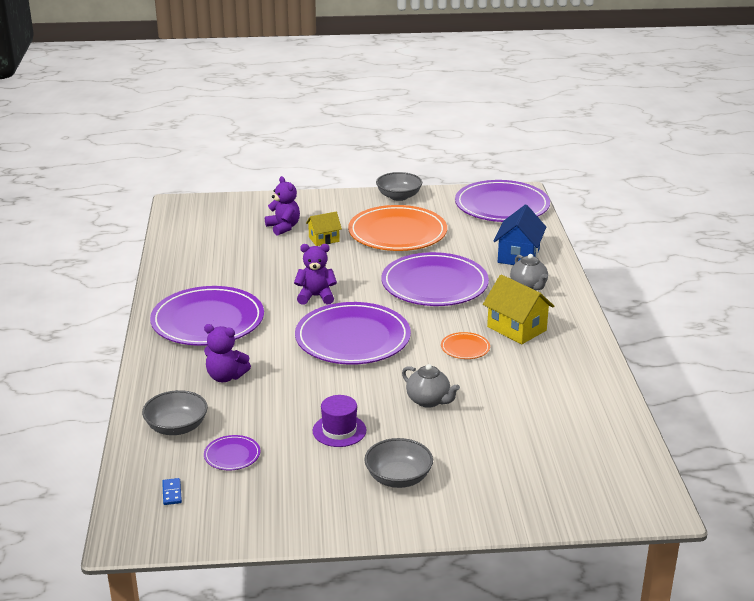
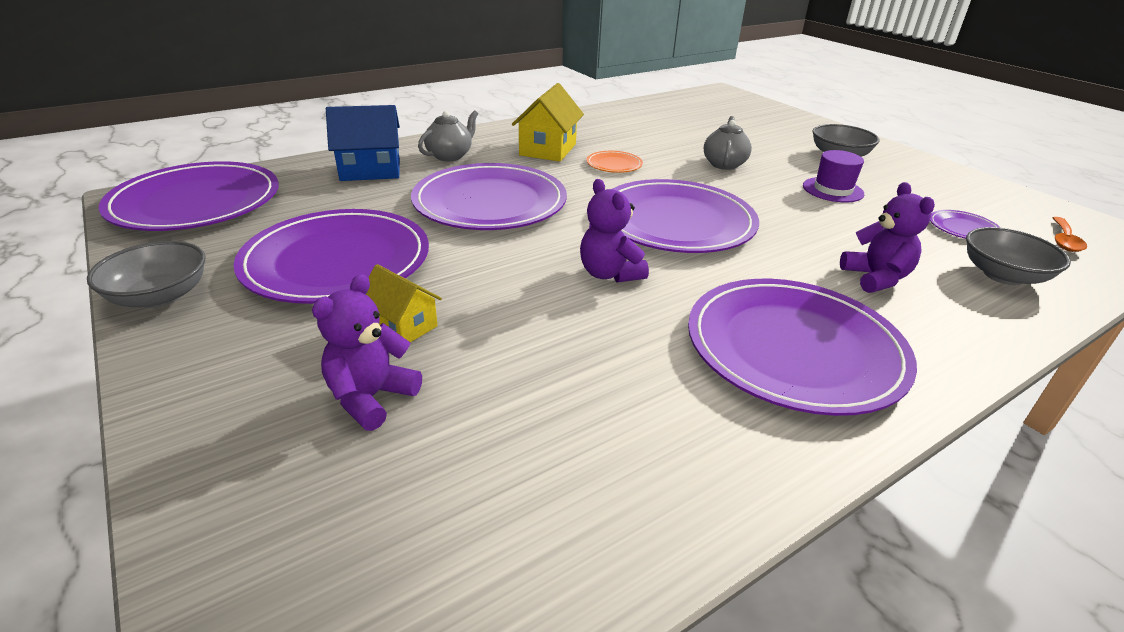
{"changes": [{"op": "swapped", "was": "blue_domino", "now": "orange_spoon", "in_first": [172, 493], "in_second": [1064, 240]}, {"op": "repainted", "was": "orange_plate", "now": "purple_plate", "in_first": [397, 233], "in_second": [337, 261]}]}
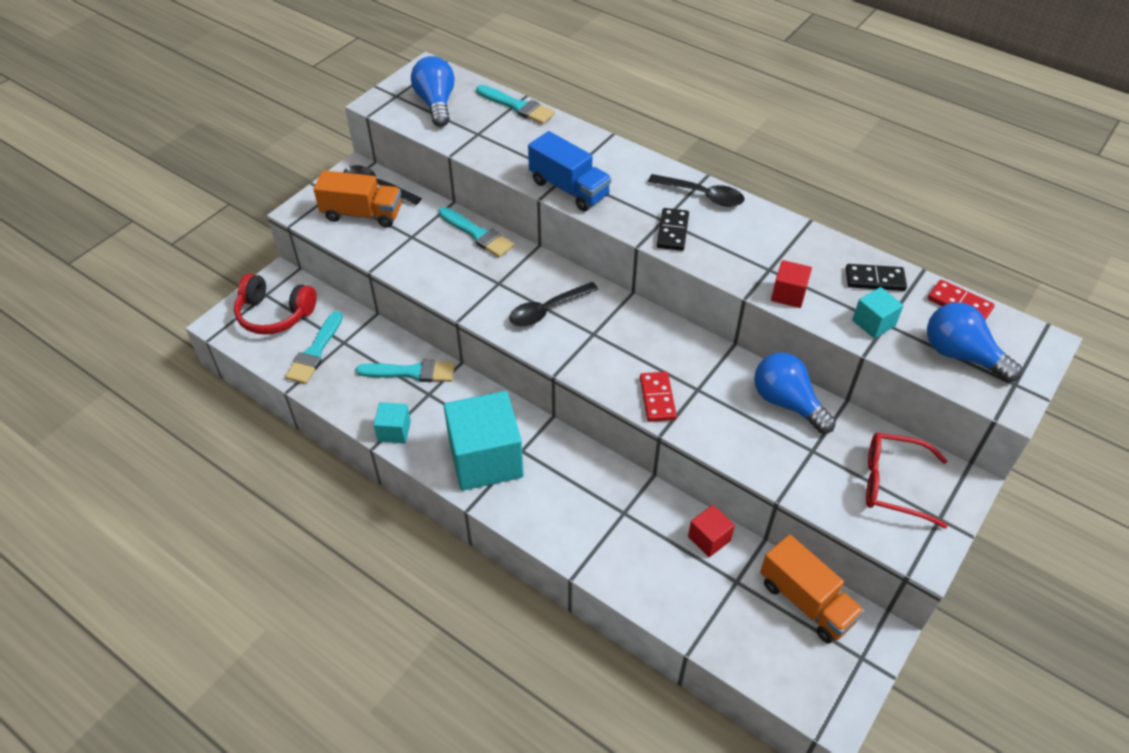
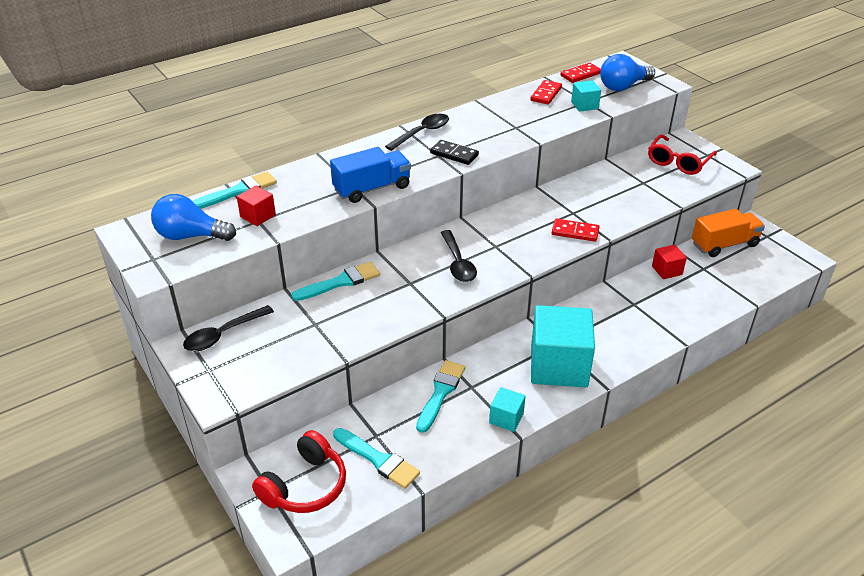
{"changes": [{"op": "gone", "was": "orange_truck", "in_first": [362, 214]}, {"op": "gone", "was": "blue_light_bulb", "in_first": [787, 403]}, {"op": "shifted", "was": "red_cube", "in_first": [788, 294], "in_second": [258, 216]}, {"op": "repainted", "was": "black_domino", "now": "red_domino", "in_first": [875, 279], "in_second": [546, 94]}]}
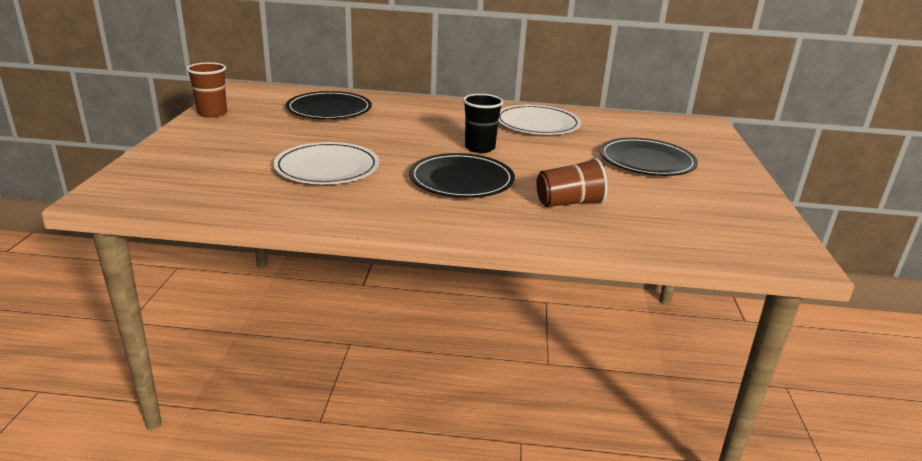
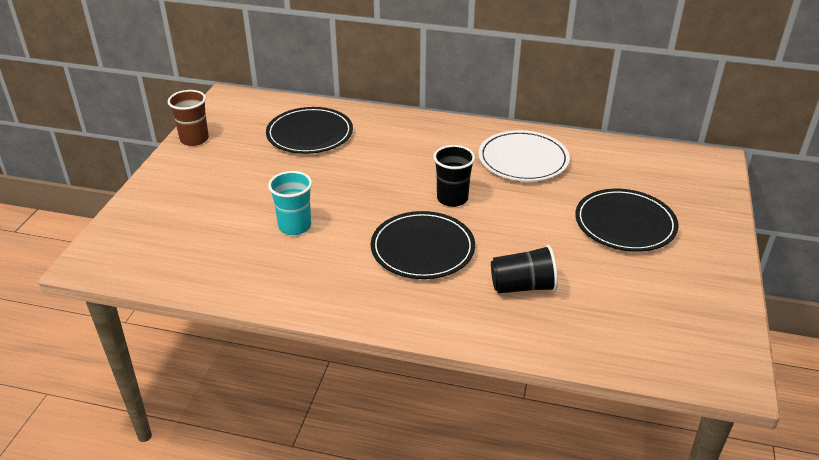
{"changes": [{"op": "swapped", "was": "white_plate", "now": "turquoise_cup", "in_first": [327, 168], "in_second": [295, 226]}, {"op": "repainted", "was": "brown_cup", "now": "black_cup", "in_first": [569, 203], "in_second": [522, 286]}]}
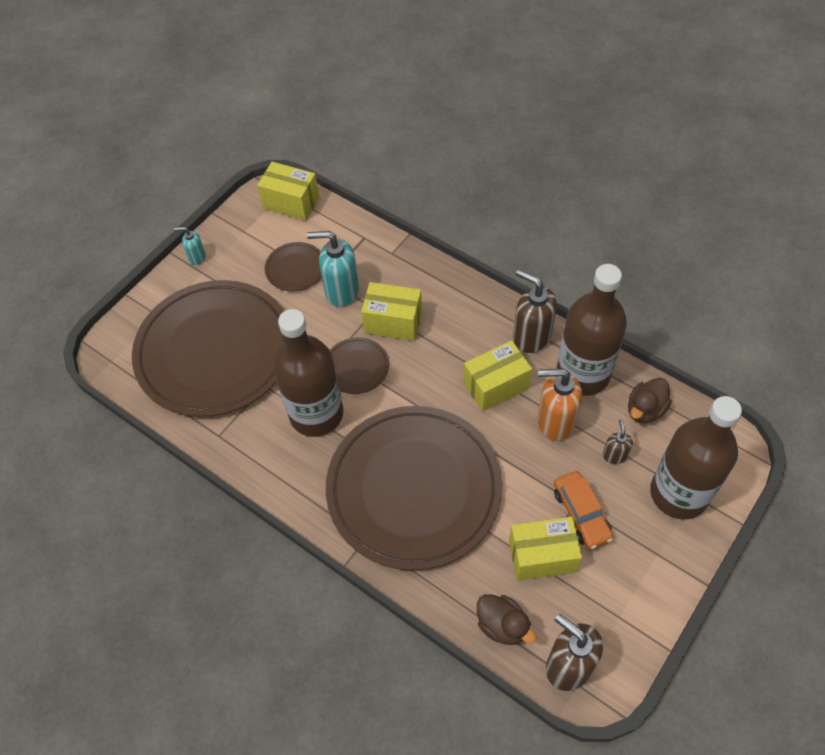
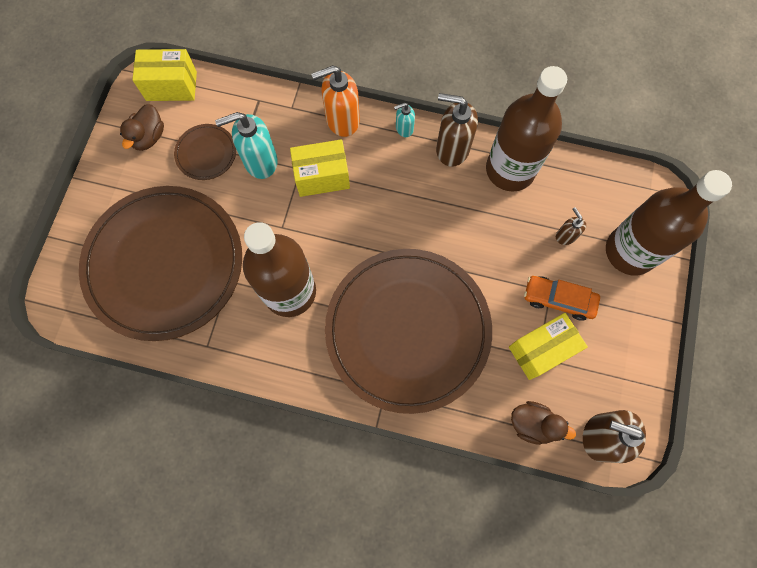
{"changes": [{"op": "gone", "was": "brown_plate", "in_first": [356, 367]}, {"op": "gone", "was": "yellow_box", "in_first": [496, 386]}, {"op": "shifted", "was": "turquoise_soap_dispenser", "in_first": [197, 257], "in_second": [404, 128]}, {"op": "shifted", "was": "orange_soap_dispenser", "in_first": [555, 421], "in_second": [342, 120]}, {"op": "shifted", "was": "brown_duck", "in_first": [645, 410], "in_second": [149, 137]}, {"op": "rotated", "was": "orange_car", "in_first": [581, 514], "in_second": [558, 299], "clockwise": 150}]}
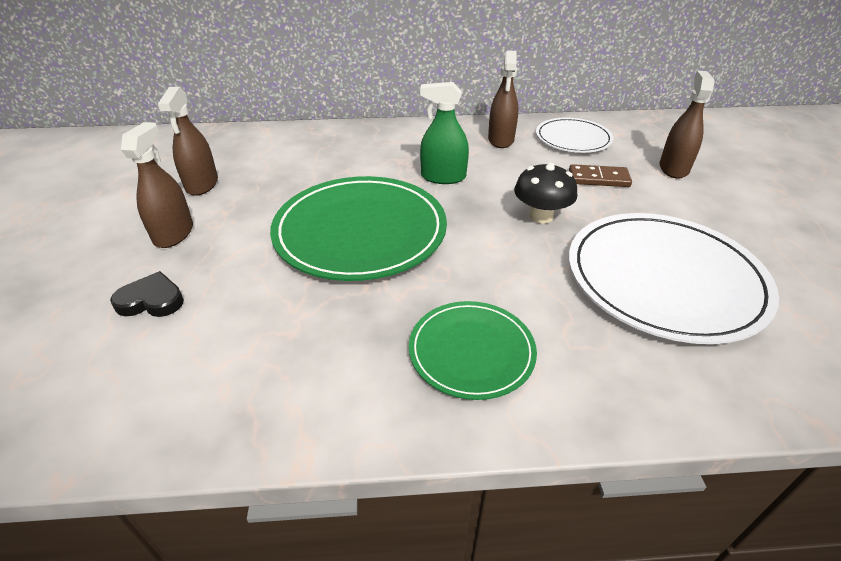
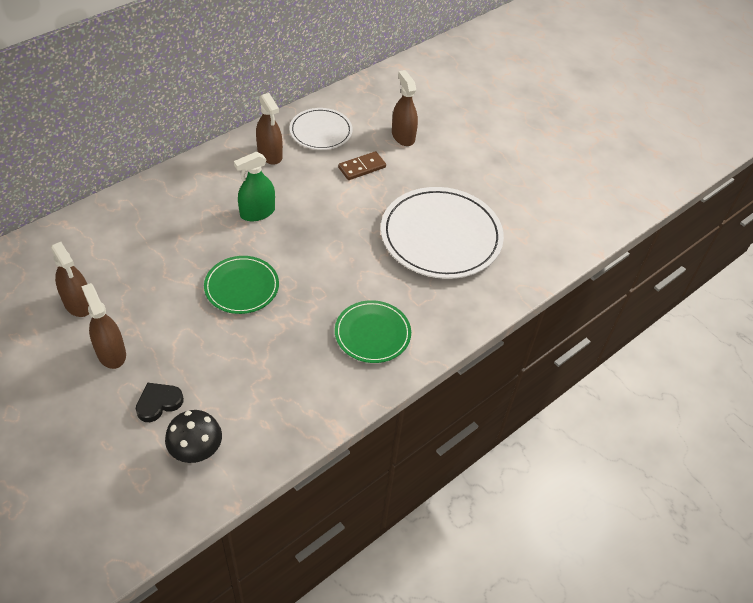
{"changes": [{"op": "shifted", "was": "black_mushroom", "in_first": [540, 216], "in_second": [196, 450]}, {"op": "scaled", "was": "green_plate", "in_first": [360, 231], "in_second": [241, 287], "ratio": 0.57}]}
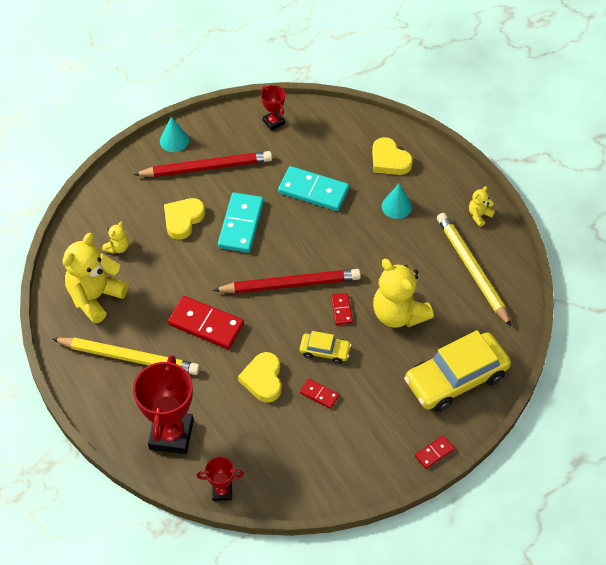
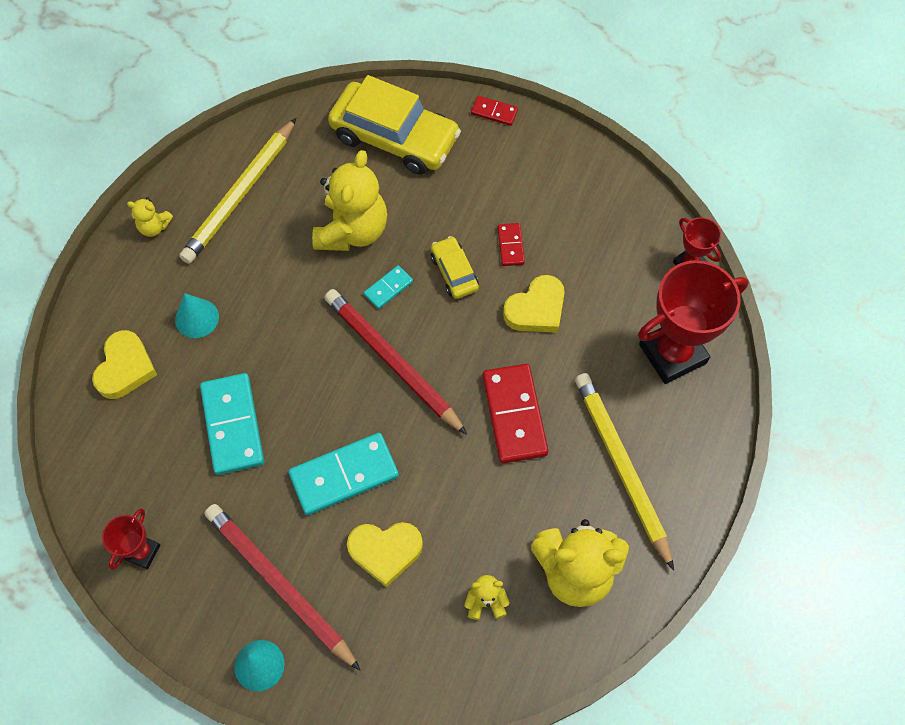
{"changes": [{"op": "repainted", "was": "red_domino", "now": "turquoise_domino", "in_first": [341, 310], "in_second": [388, 288]}]}
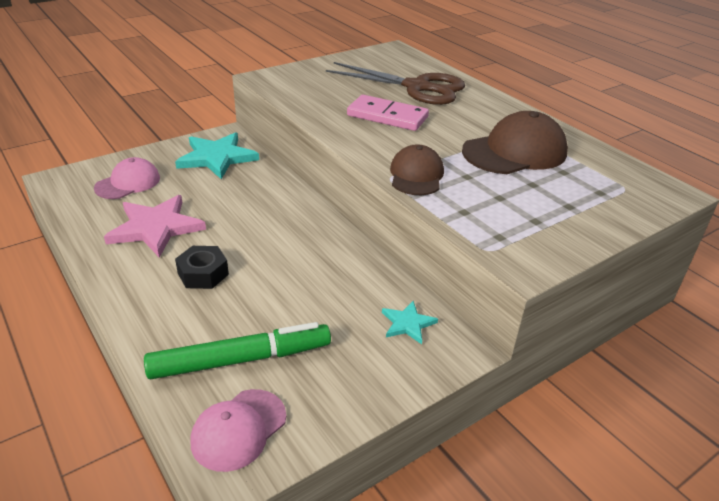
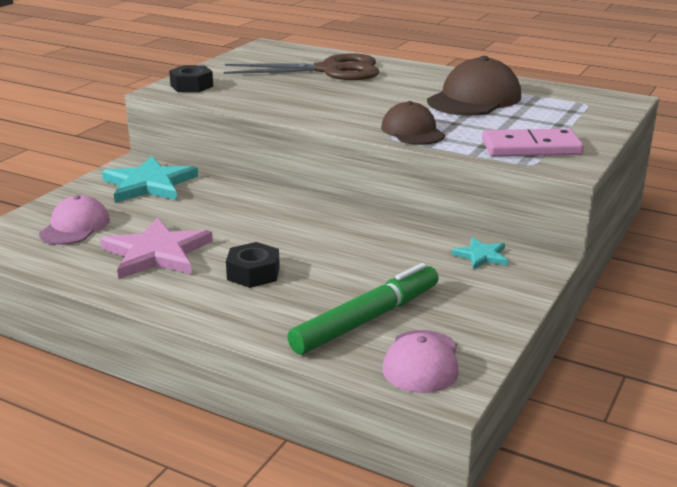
{"changes": [{"op": "new", "now": "black_nut", "in_second": [191, 86]}, {"op": "shifted", "was": "pink_domino", "in_first": [387, 116], "in_second": [531, 148]}]}
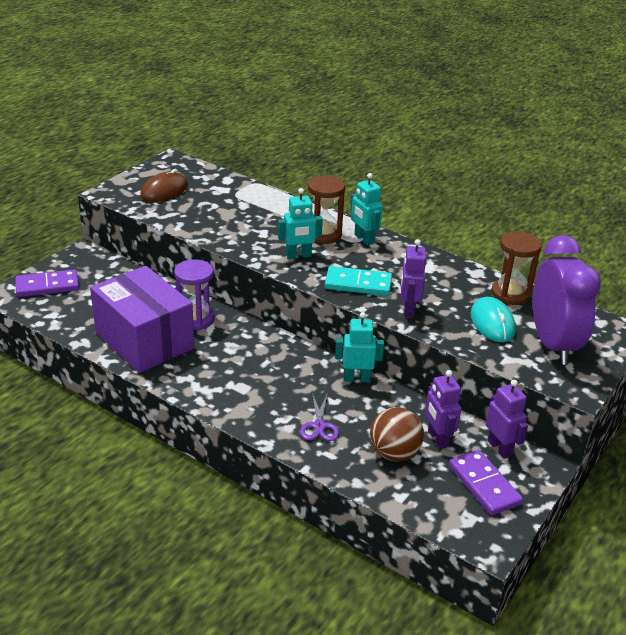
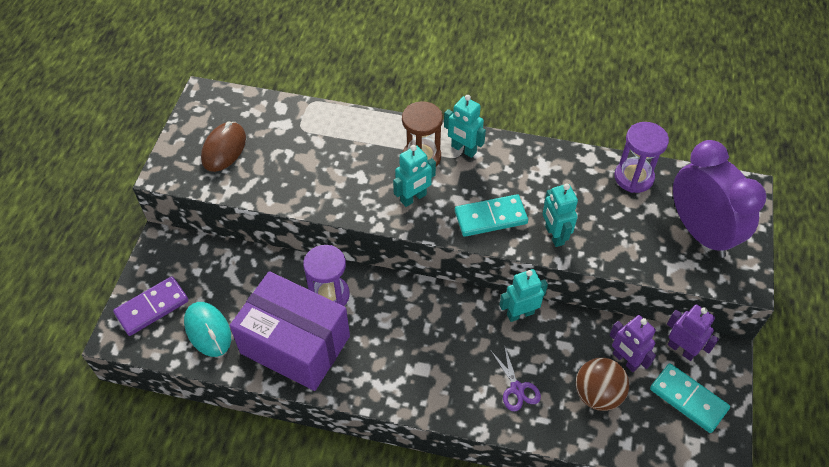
{"changes": [{"op": "shifted", "was": "turquoise_mouse", "in_first": [492, 323], "in_second": [208, 330]}, {"op": "repainted", "was": "purple_robot", "now": "turquoise_robot", "in_first": [408, 309], "in_second": [554, 235]}, {"op": "repainted", "was": "purple_domino", "now": "turquoise_domino", "in_first": [484, 485], "in_second": [688, 399]}, {"op": "repainted", "was": "brown_hourglass", "now": "purple_hourglass", "in_first": [510, 294], "in_second": [633, 177]}]}
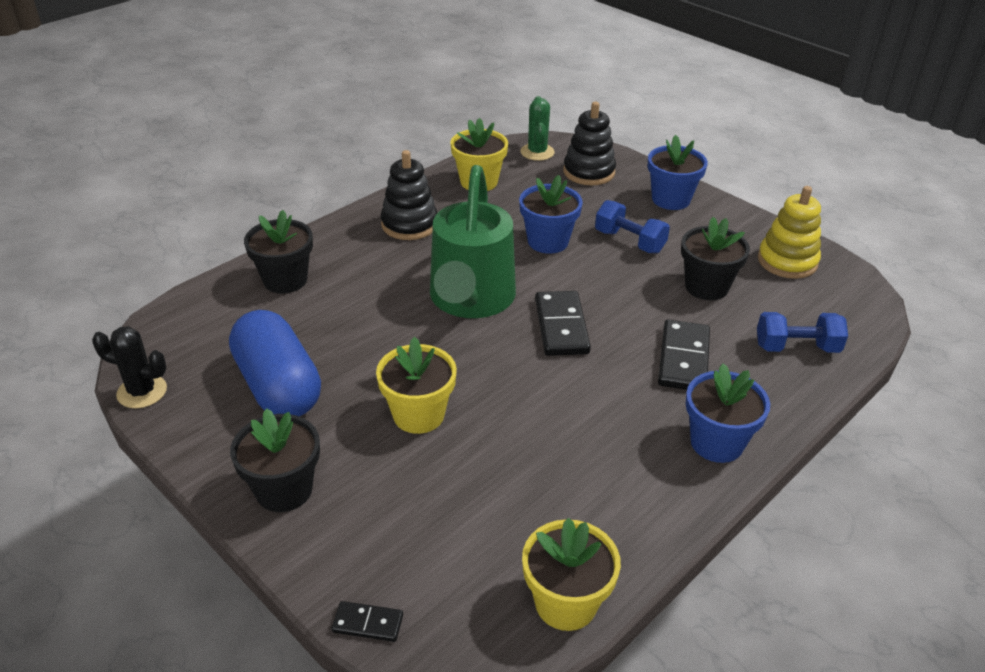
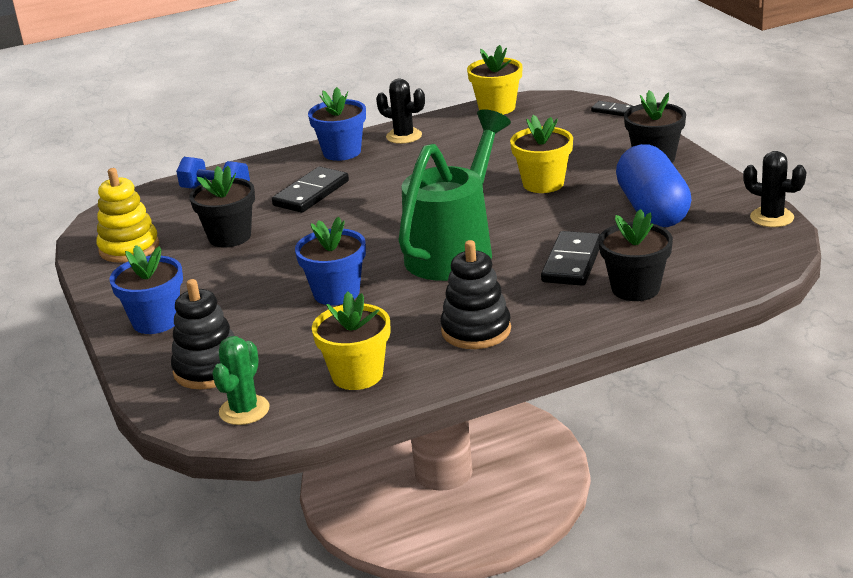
{"changes": [{"op": "gone", "was": "blue_dumbbell", "in_first": [629, 241]}, {"op": "new", "now": "black_cactus", "in_second": [404, 136]}, {"op": "shifted", "was": "black_domino", "in_first": [561, 326], "in_second": [572, 262]}]}
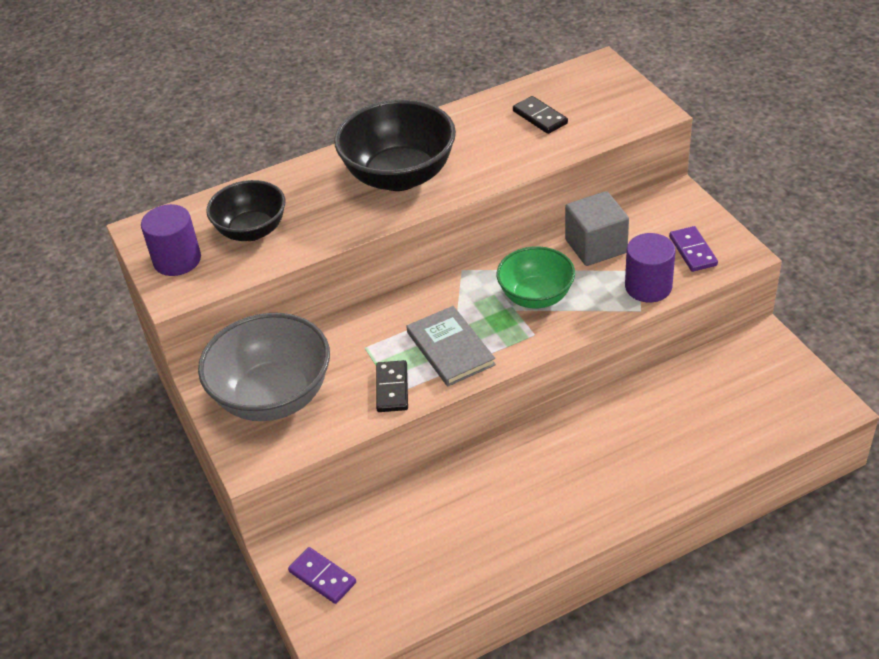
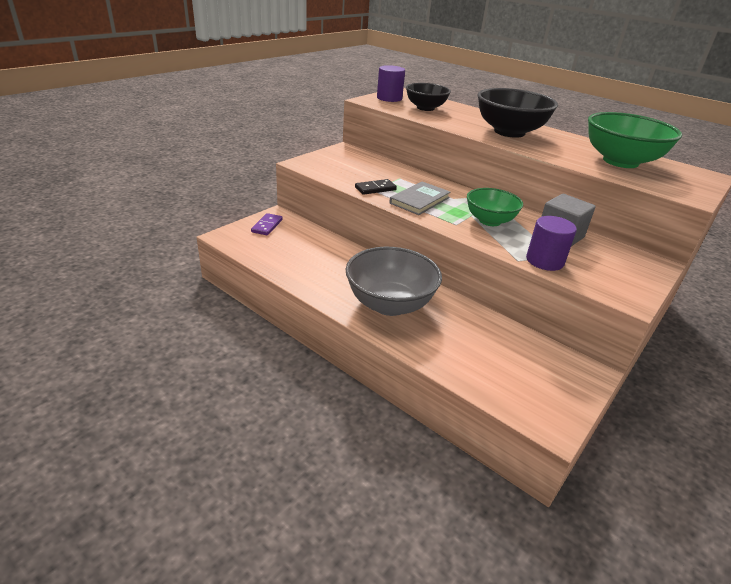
{"changes": [{"op": "gone", "was": "purple_domino", "in_first": [692, 251]}, {"op": "shifted", "was": "grey_bowl", "in_first": [273, 396], "in_second": [389, 304]}, {"op": "swapped", "was": "black_domino", "now": "green_bowl", "in_first": [540, 117], "in_second": [620, 161]}]}
